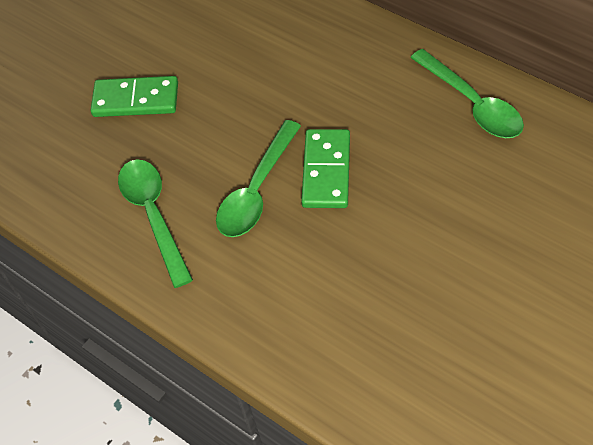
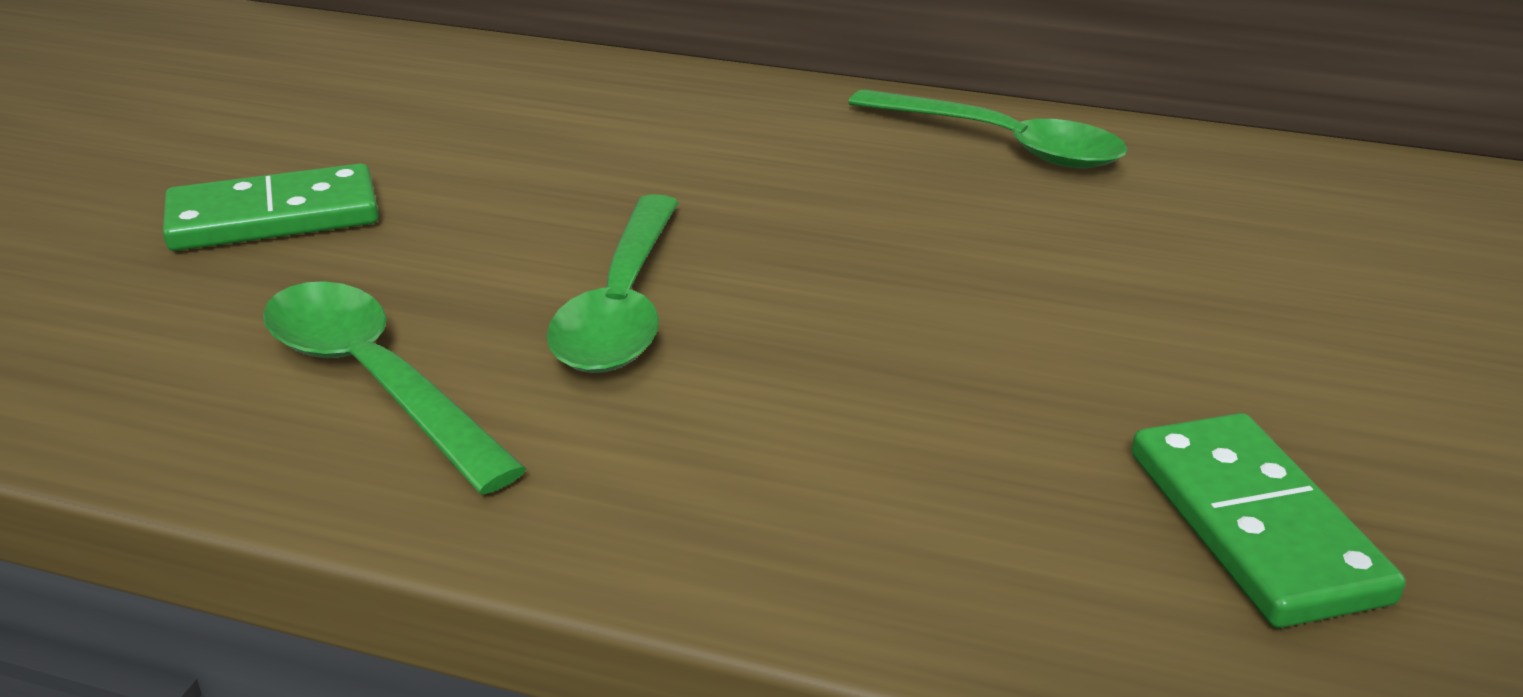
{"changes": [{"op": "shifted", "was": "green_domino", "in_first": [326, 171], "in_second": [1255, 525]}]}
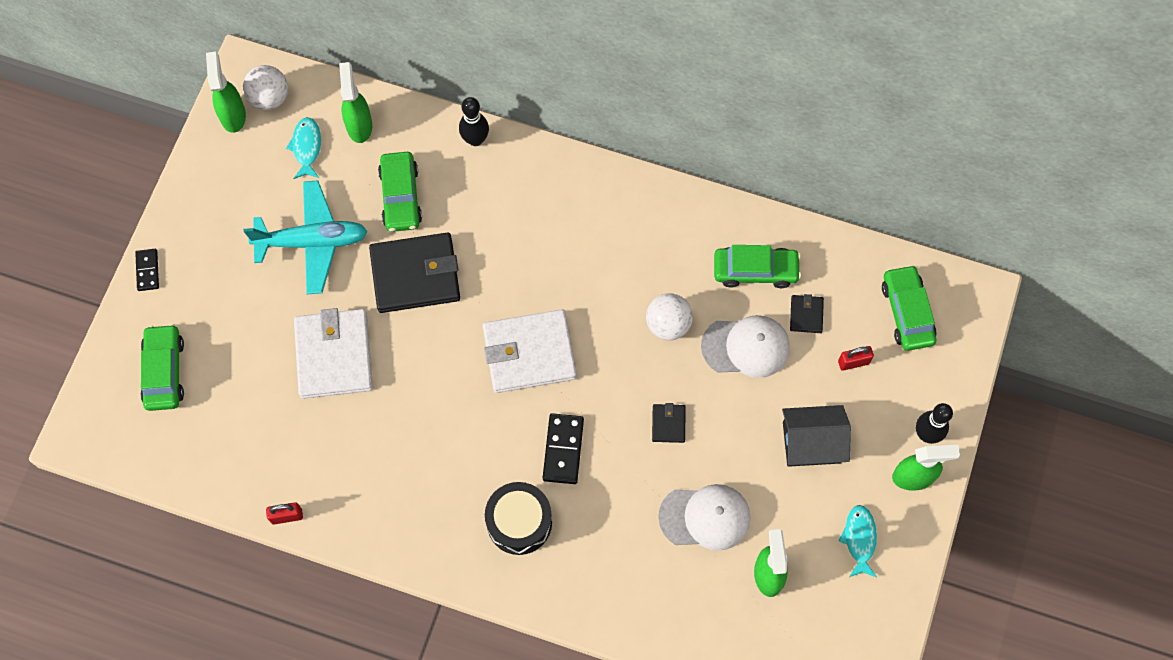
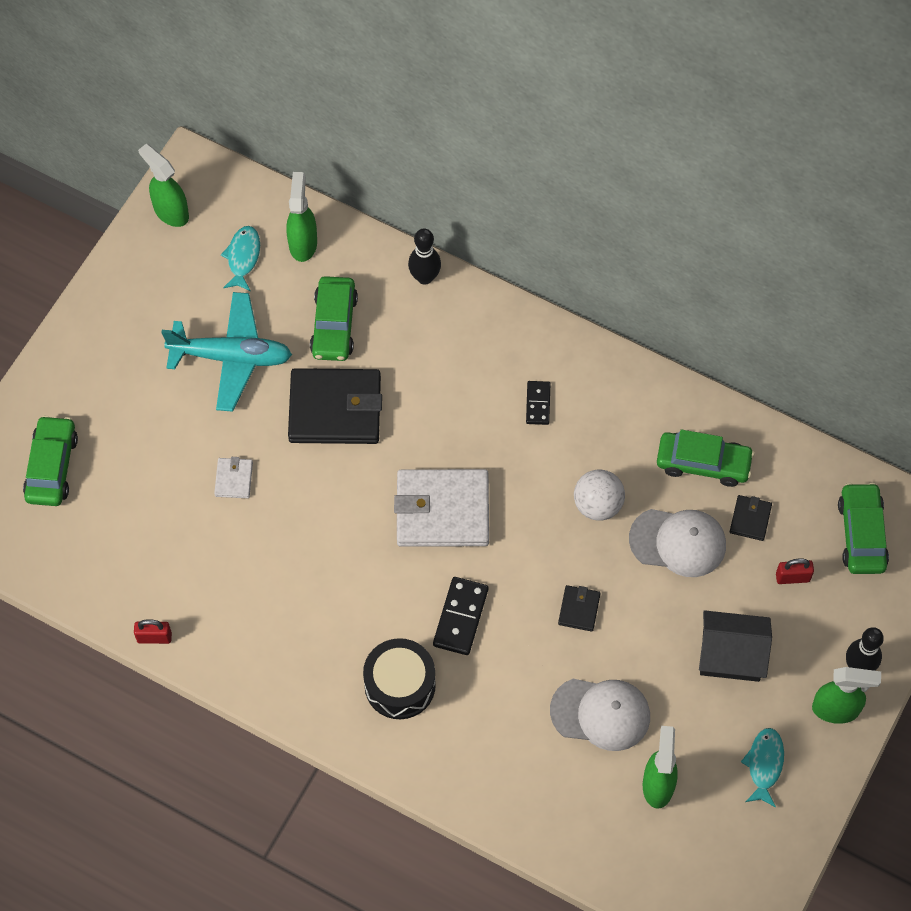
{"changes": [{"op": "gone", "was": "white_ball", "in_first": [269, 98]}, {"op": "shifted", "was": "black_domino", "in_first": [147, 270], "in_second": [538, 404]}, {"op": "rotated", "was": "green_spray_bottle", "in_first": [233, 115], "in_second": [170, 211], "clockwise": -45}, {"op": "scaled", "was": "white_wallet", "in_first": [334, 355], "in_second": [234, 479], "ratio": 0.45}]}
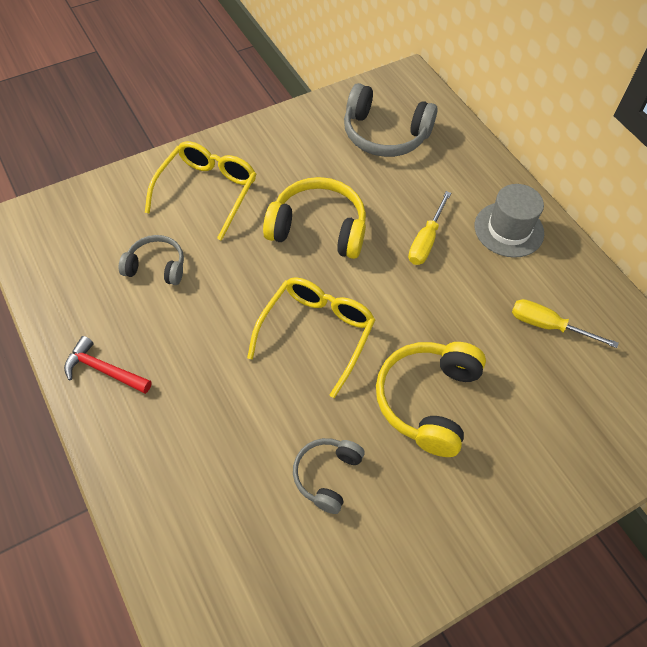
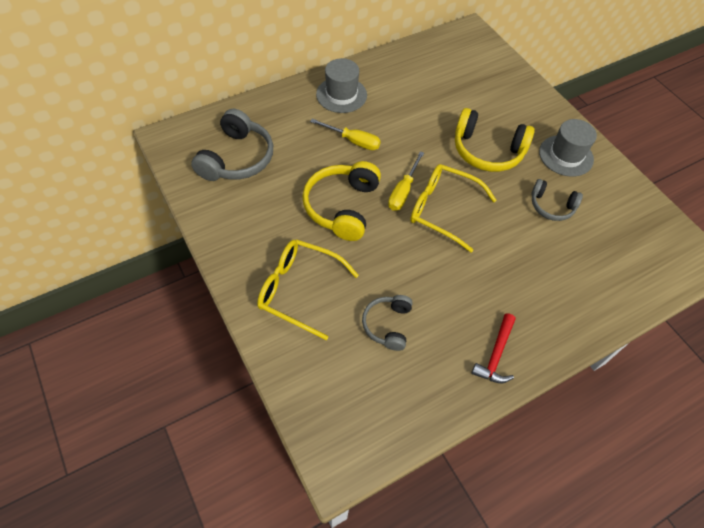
{"changes": [{"op": "new", "now": "grey_hat", "in_second": [566, 155]}, {"op": "shifted", "was": "yellow_screwdriver", "in_first": [548, 326], "in_second": [403, 191]}]}
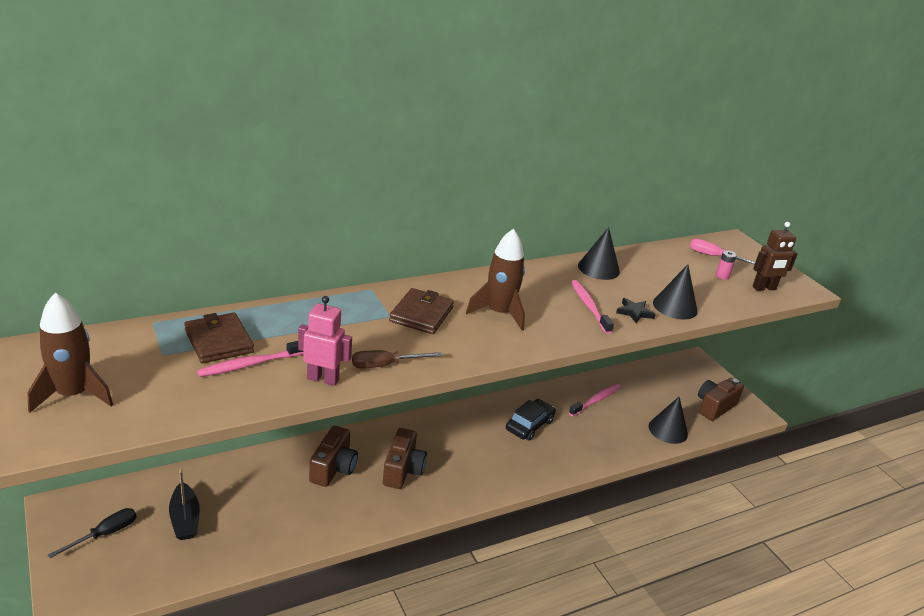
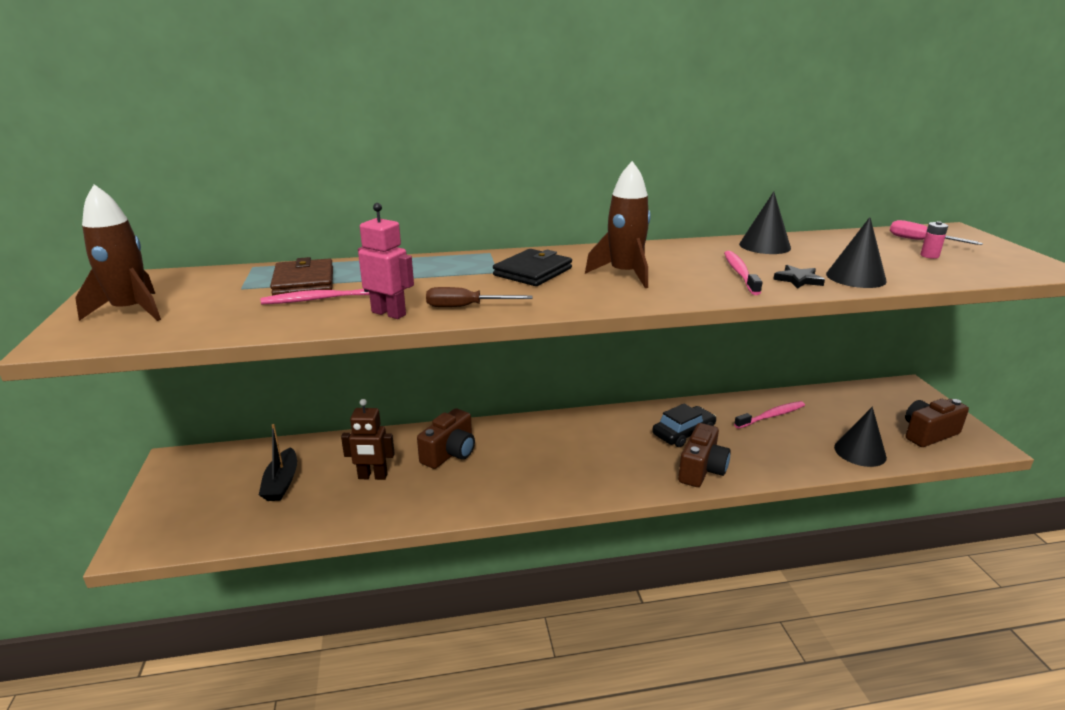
{"changes": [{"op": "gone", "was": "black_screwdriver", "in_first": [105, 534]}, {"op": "shifted", "was": "brown_camera", "in_first": [403, 470], "in_second": [701, 470]}, {"op": "shifted", "was": "brown_robot", "in_first": [764, 288], "in_second": [372, 476]}, {"op": "repainted", "was": "brown_wallet", "now": "black_wallet", "in_first": [421, 314], "in_second": [533, 272]}]}
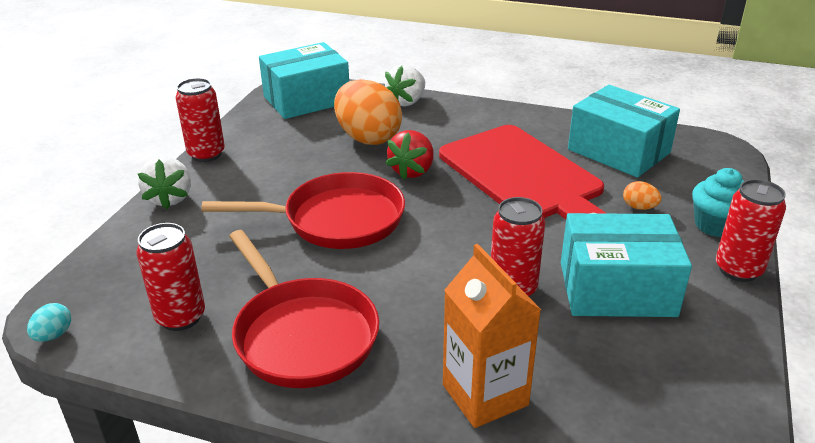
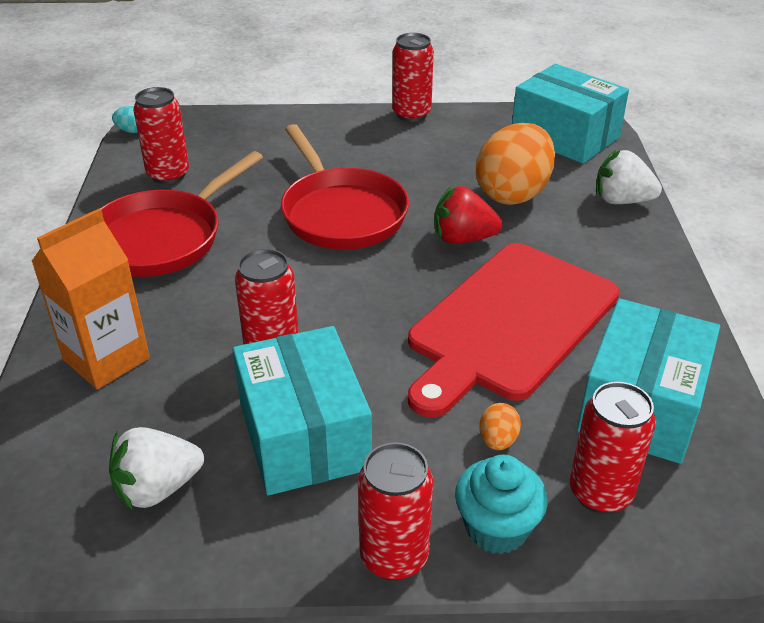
{"changes": [{"op": "new", "now": "red_can", "in_second": [600, 493]}, {"op": "shifted", "was": "white_strawberry", "in_first": [170, 198], "in_second": [158, 488]}]}
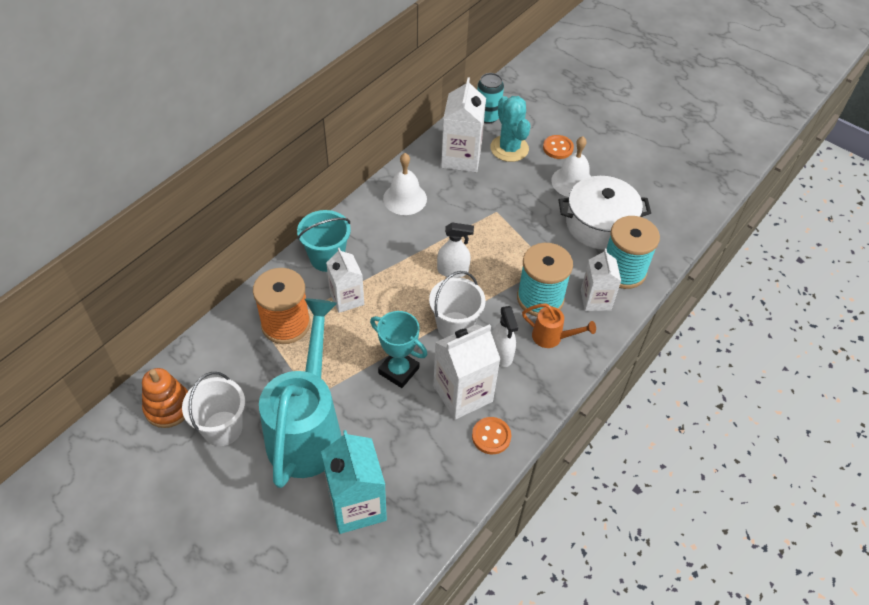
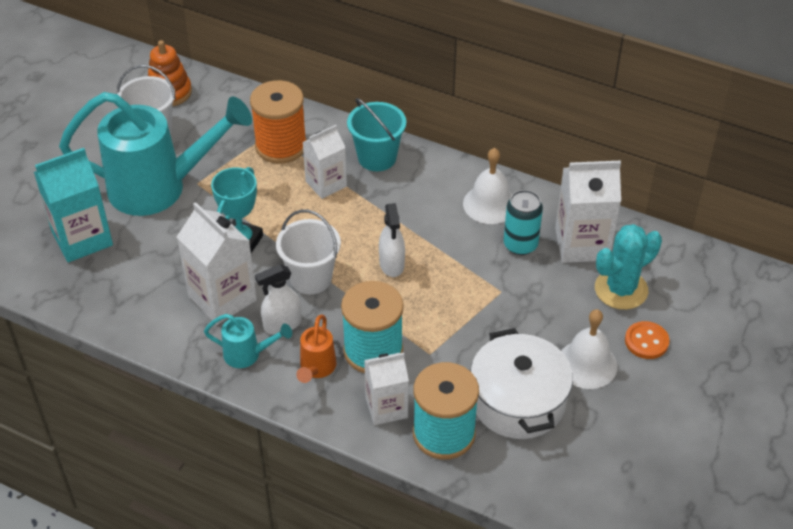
{"changes": [{"op": "gone", "was": "orange_button", "in_first": [491, 436]}, {"op": "new", "now": "turquoise_watering_can", "in_second": [248, 354]}, {"op": "shifted", "was": "turquoise_can", "in_first": [487, 116], "in_second": [520, 245]}]}
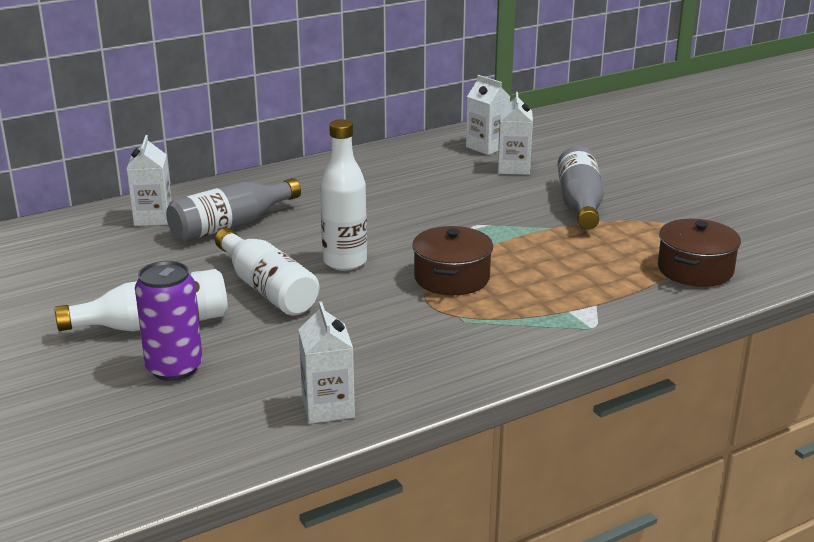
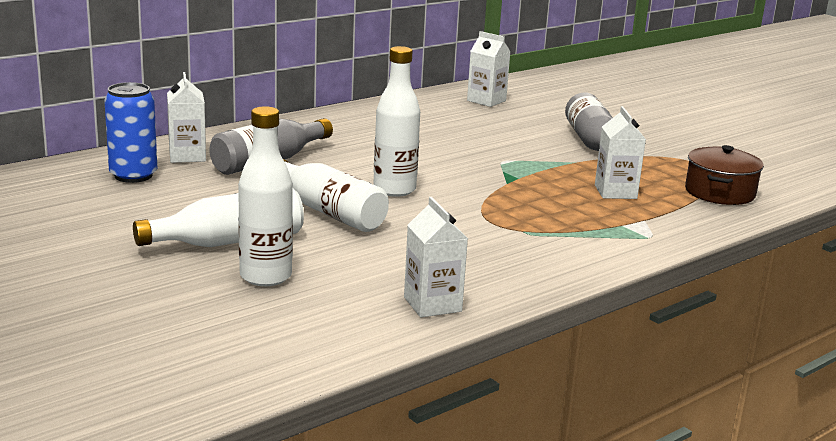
{"changes": [{"op": "gone", "was": "brown_pot", "in_first": [452, 278]}, {"op": "new", "now": "blue_can", "in_second": [133, 175]}, {"op": "shifted", "was": "white_carton", "in_first": [513, 168], "in_second": [615, 192]}, {"op": "swapped", "was": "purple_can", "now": "white_bottle", "in_first": [174, 368], "in_second": [265, 276]}]}
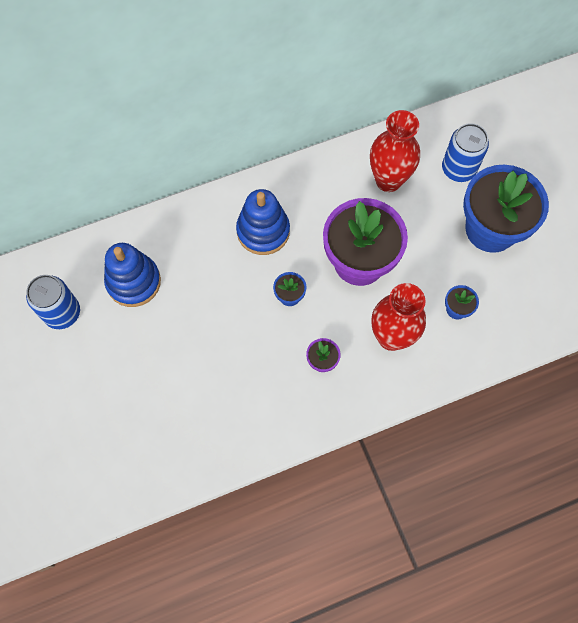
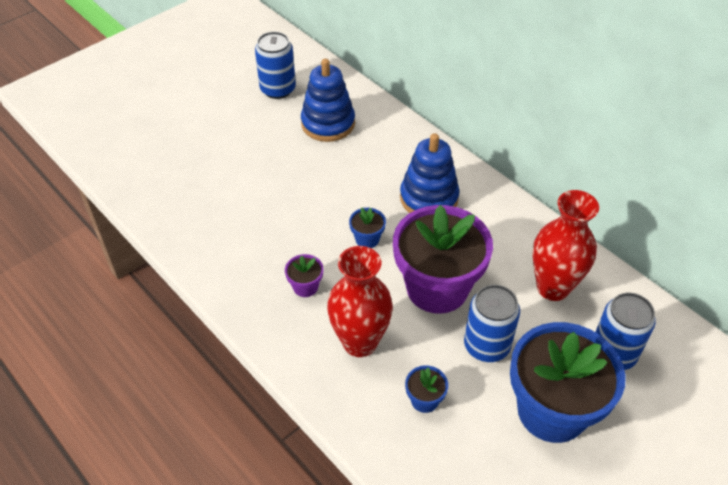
{"changes": [{"op": "new", "now": "blue_can", "in_second": [486, 346]}]}
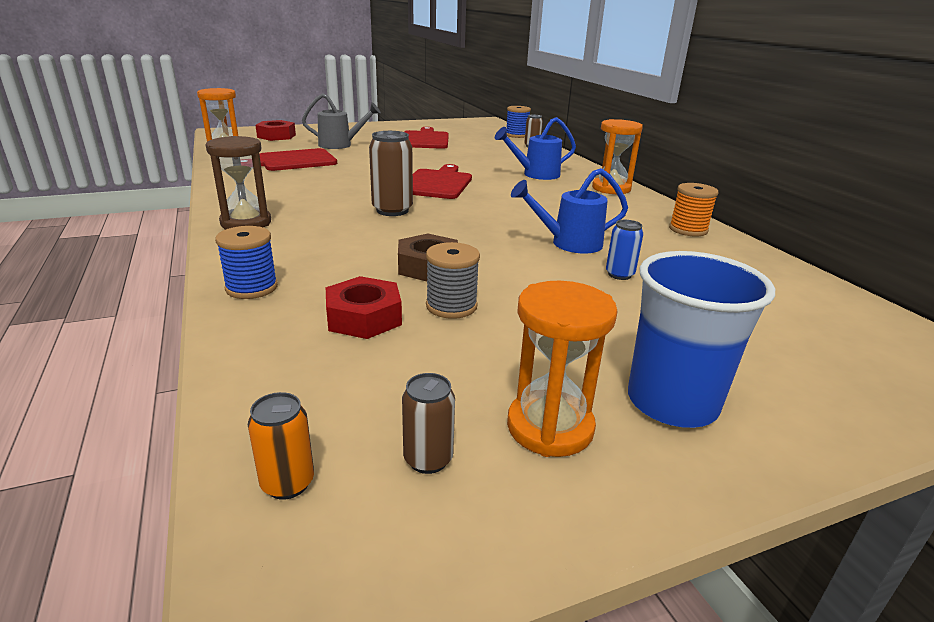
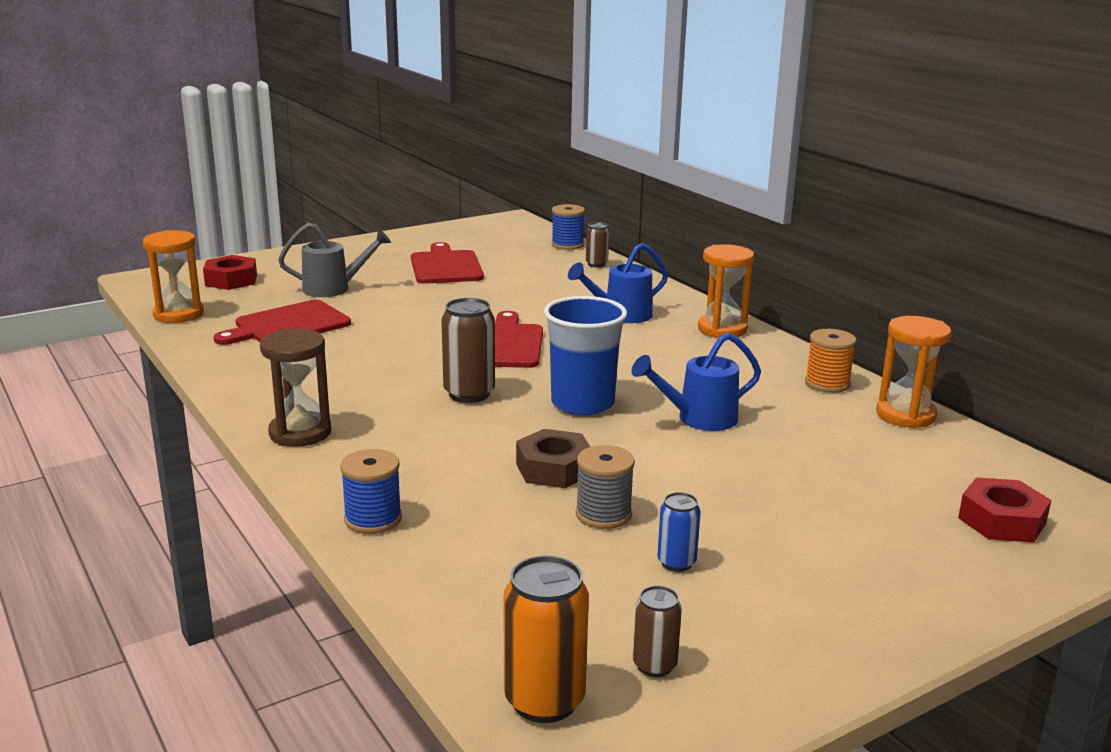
{"changes": [{"op": "shifted", "was": "red_nut", "in_first": [364, 317], "in_second": [1002, 521]}, {"op": "shifted", "was": "orange_hourglass", "in_first": [550, 427], "in_second": [905, 415]}, {"op": "shifted", "was": "blue_can", "in_first": [619, 274], "in_second": [676, 563]}, {"op": "shifted", "was": "blue_cup", "in_first": [672, 402], "in_second": [582, 403]}, {"op": "scaled", "was": "orange_can", "in_first": [287, 483], "in_second": [544, 701], "ratio": 1.73}]}
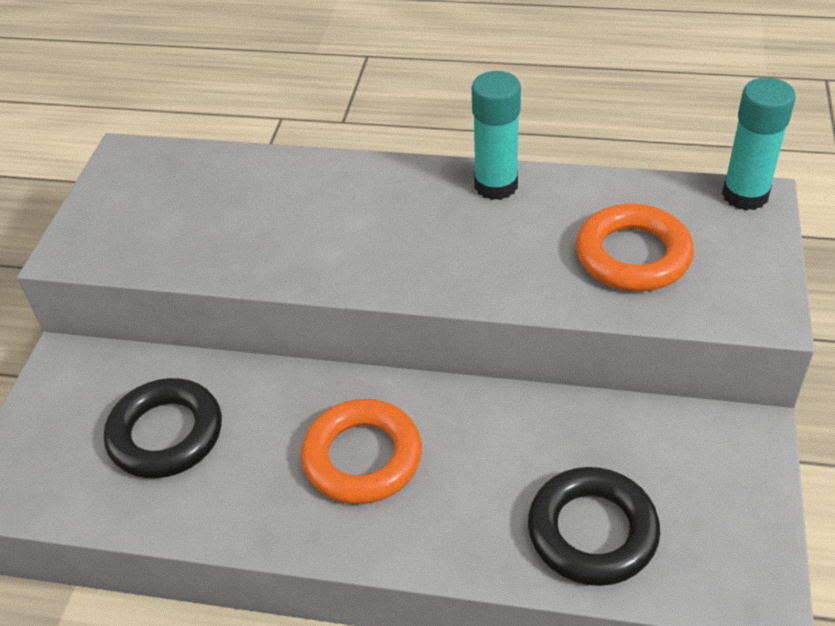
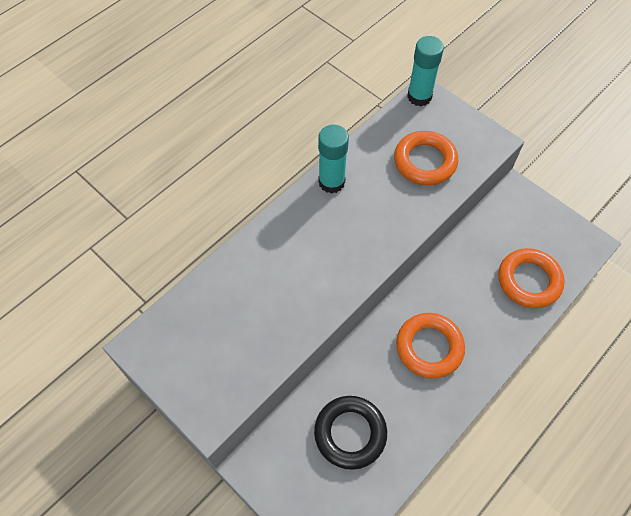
{"changes": [{"op": "repainted", "was": "black_ring", "now": "orange_ring", "in_first": [592, 531], "in_second": [529, 281]}]}
